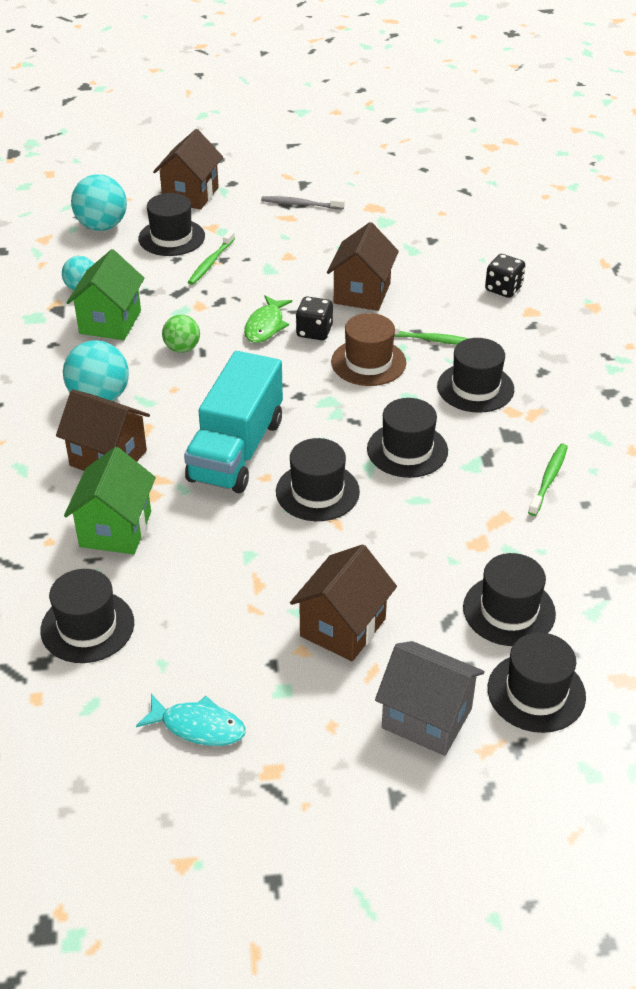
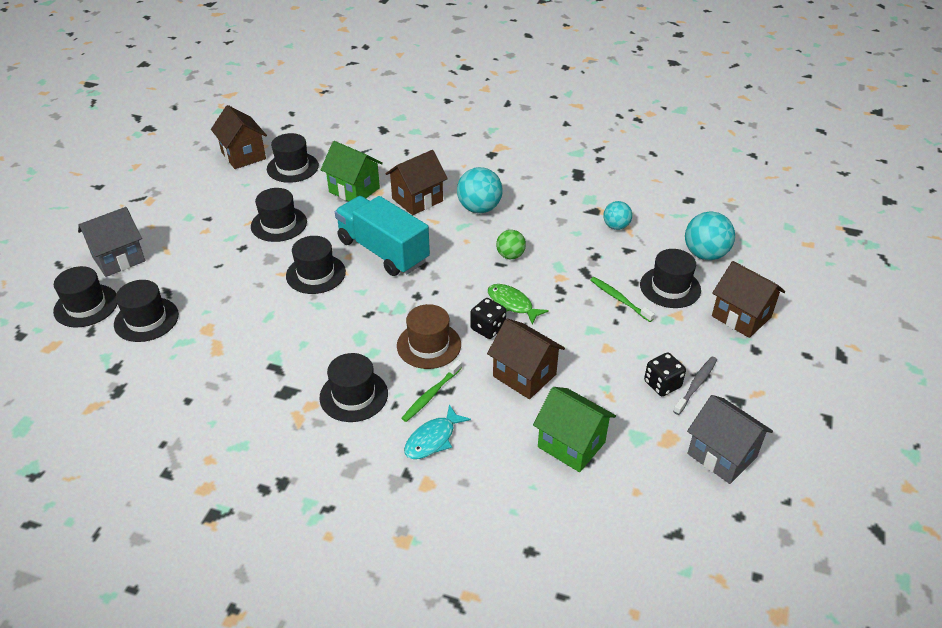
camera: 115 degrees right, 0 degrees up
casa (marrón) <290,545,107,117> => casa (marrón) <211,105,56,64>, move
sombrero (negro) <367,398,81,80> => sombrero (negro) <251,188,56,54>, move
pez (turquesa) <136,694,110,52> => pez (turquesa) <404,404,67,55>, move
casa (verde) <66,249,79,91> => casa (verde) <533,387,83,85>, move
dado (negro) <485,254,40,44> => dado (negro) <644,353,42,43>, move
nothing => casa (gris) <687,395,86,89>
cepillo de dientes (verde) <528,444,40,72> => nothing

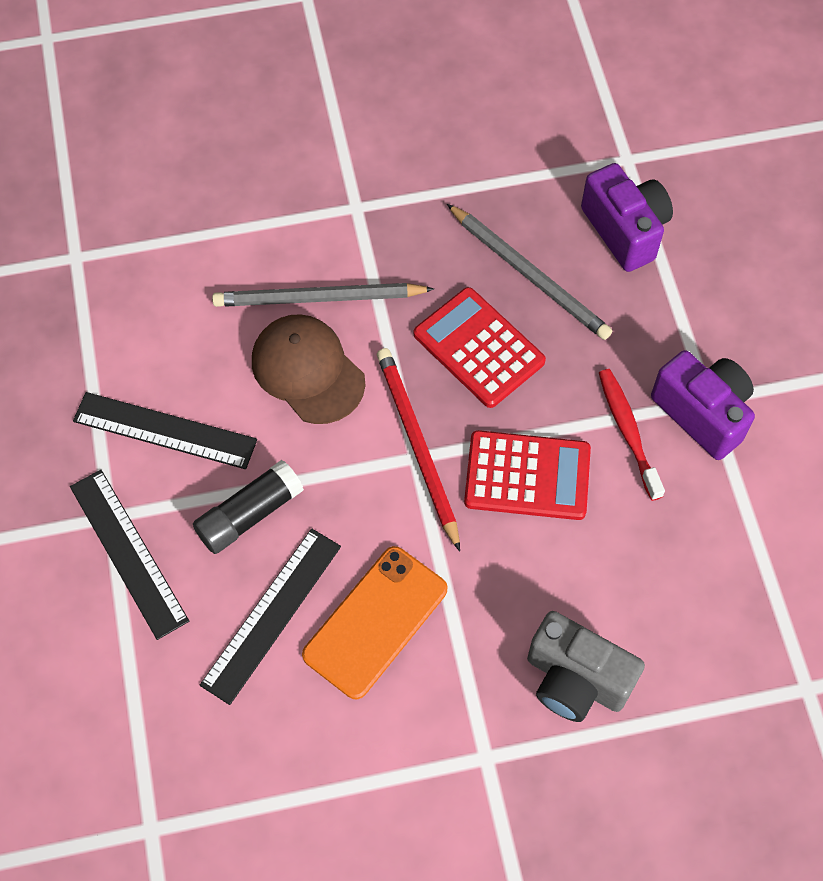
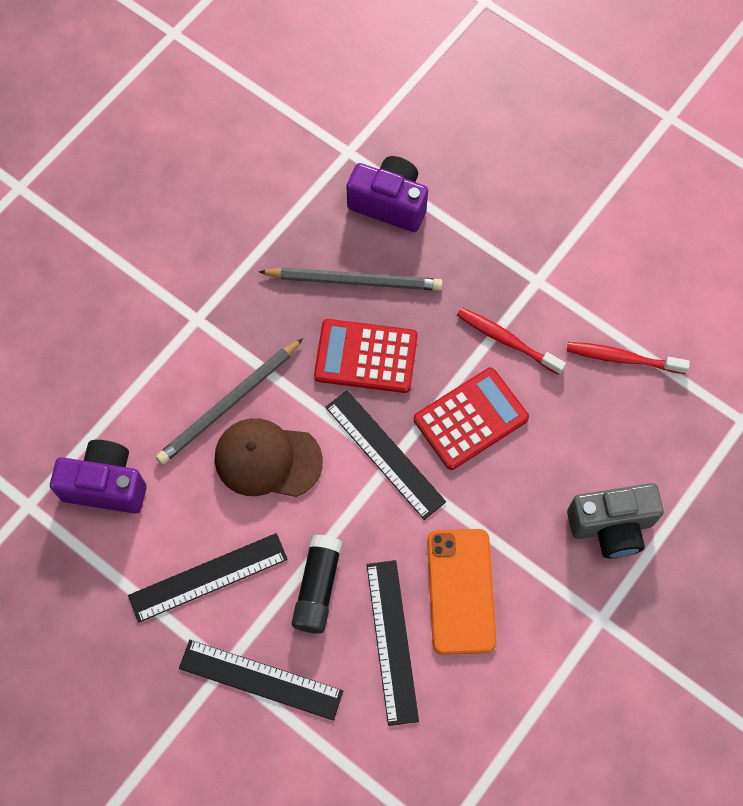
camera: 40 degrees left, 5 degrees up
cámara (morado) <651,350,104,110> => cámara (morado) <50,440,97,73>, move
lápiz (rojo) <377,348,83,204> => regla (negro) <325,390,121,130>
nothing => cepillo de dientes (rojo) <567,342,123,32>

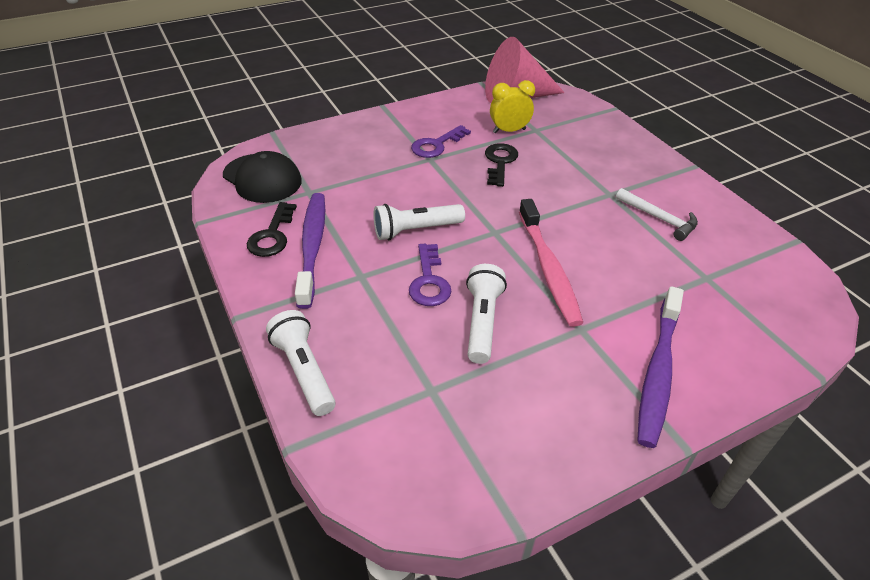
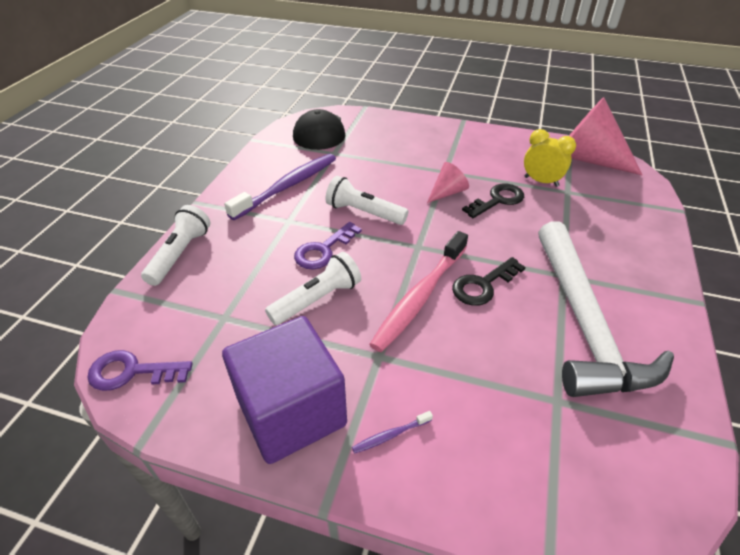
camera: 45 degrees right, 0 degrees up
llave (morado) <411,125,60,33> => llave (morado) <87,350,106,41>, move
nothing => cubo (morado) <222,316,125,148>
cepillo de dientes (morado) <637,286,47,162> => cepillo de dientes (morado) <352,411,81,43>, x0.40
nothing => cono (rosa) <427,162,42,41>
llave (negro) <247,202,50,55> => llave (negro) <452,257,74,49>, move
martillo (blanco) <616,188,82,53> => martillo (blanco) <538,221,136,176>, x2.19

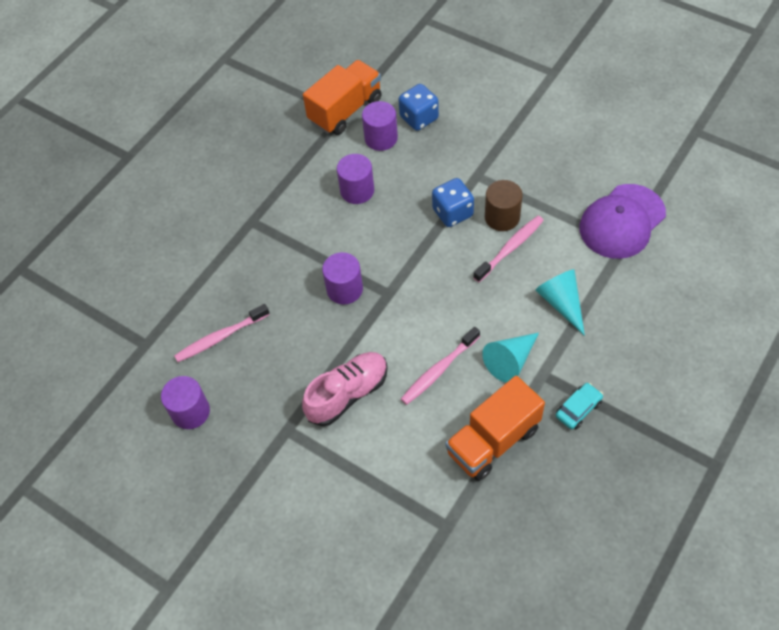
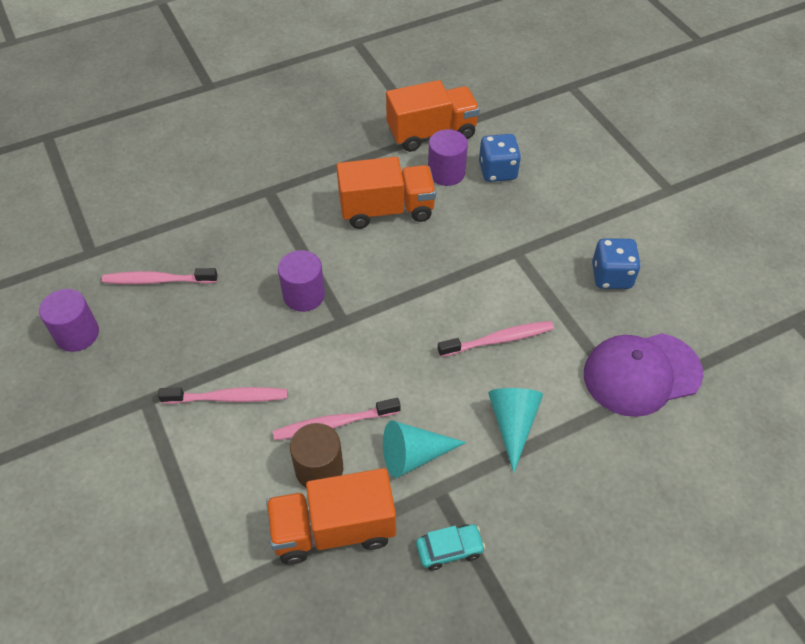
camera: 25 degrees right, 5 degrees down
zapato (rosa) <302,352,86,74> => cepillo de dientes (rosa) <158,387,130,17>
cilindro (marrón) <485,180,37,51> => cilindro (marrón) <290,423,53,64>, move
cilindro (morado) <337,154,37,50> => camión (naranja) <336,157,100,72>
dado (azul) <432,178,42,49> => dado (azul) <592,238,49,51>, move

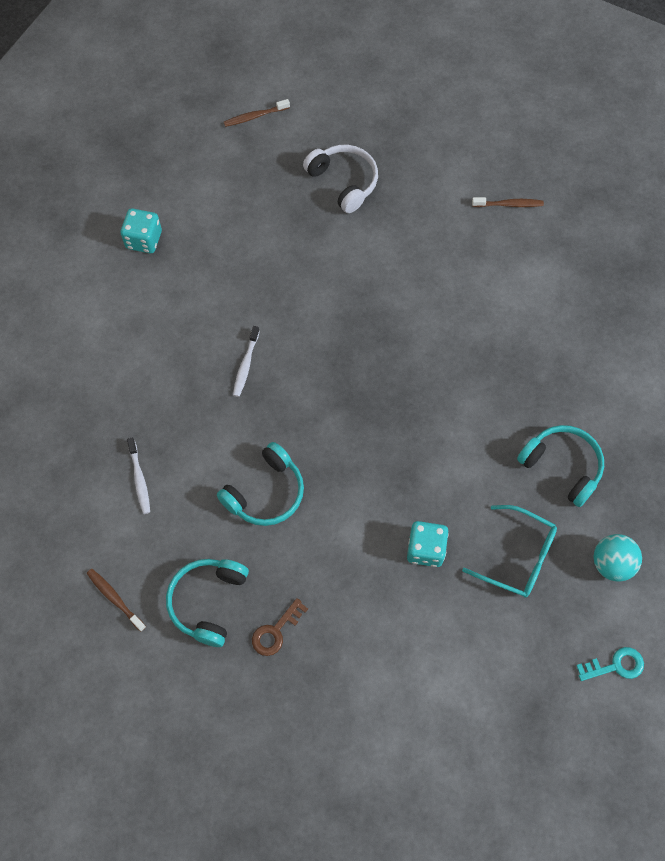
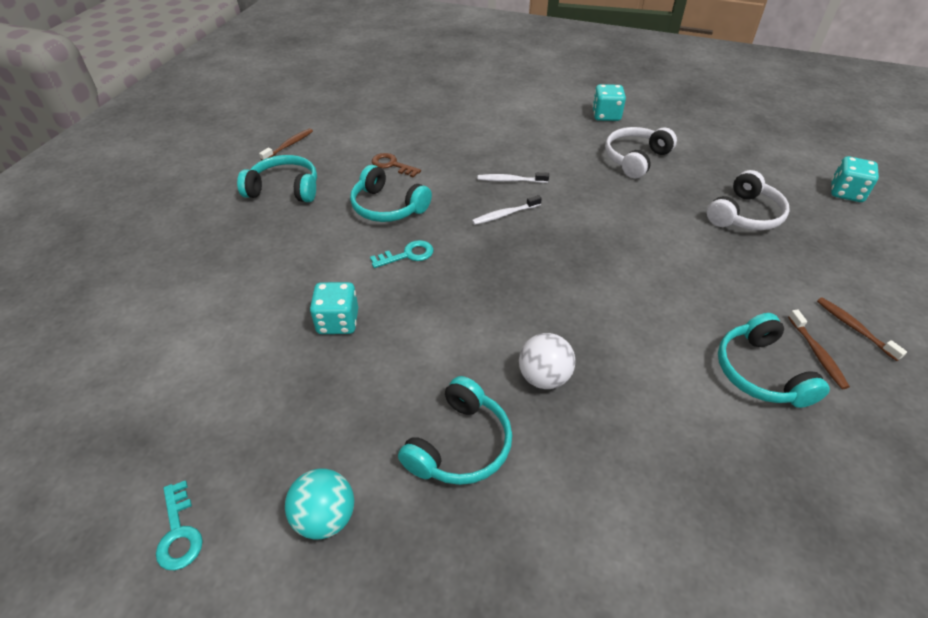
camera: 80 degrees right, 20 degrees down
nothing => llave (turquesa) <370,240,64,28>
llave (marrón) <252,598,56,58> => llave (marrón) <372,153,49,25>, move
cepillo de dientes (blanco) <127,437,23,77> => cepillo de dientes (blanco) <472,195,70,30>, move
nothing => pelota (blanco) <519,333,57,56>
nothing => auriculares (blanco) <605,127,72,51>
nothing => auriculares (turquesa) <718,313,112,95>
cepillo de dientes (marrón) <224,99,66,28> => cepillo de dientes (marrón) <817,297,90,64>, move
nothing => dado (turquesa) <831,156,48,46>
gafas (turquesa) <462,505,95,93> => nothing

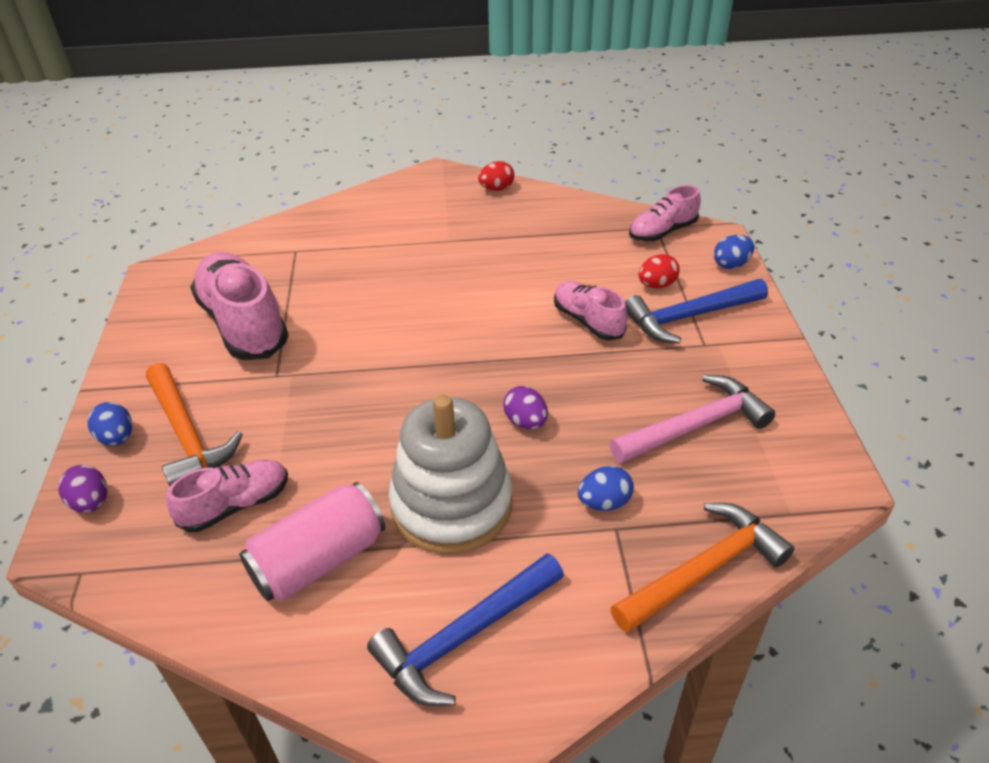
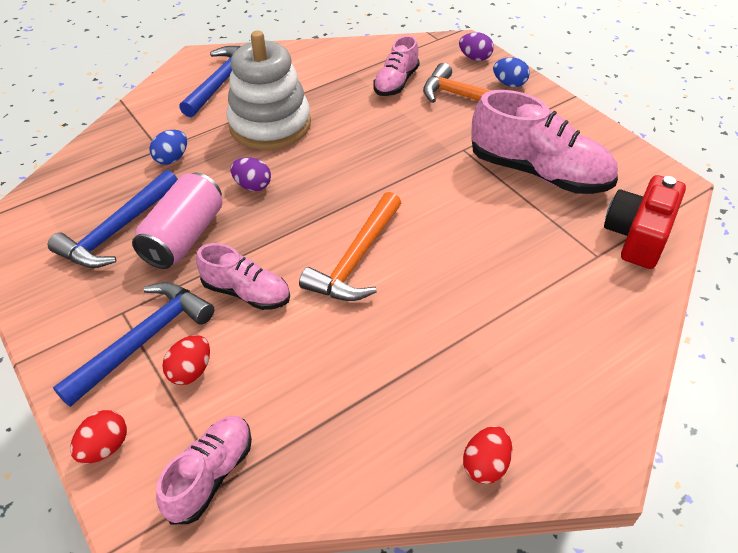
camera: 150 degrees right, 5 degrees up
martillo (rosa) <610,375,165,89> => martillo (azul) <48,170,130,98>
huevo (azul) <714,235,41,34> => huevo (rojo) <70,410,57,54>
lata (rosa) <239,482,146,119> => lata (rosa) <132,172,90,97>, move
martillo (naranja) <611,503,184,130> => martillo (naranja) <299,192,102,109>, move
nothing => cámara (rojo) <604,175,82,94>

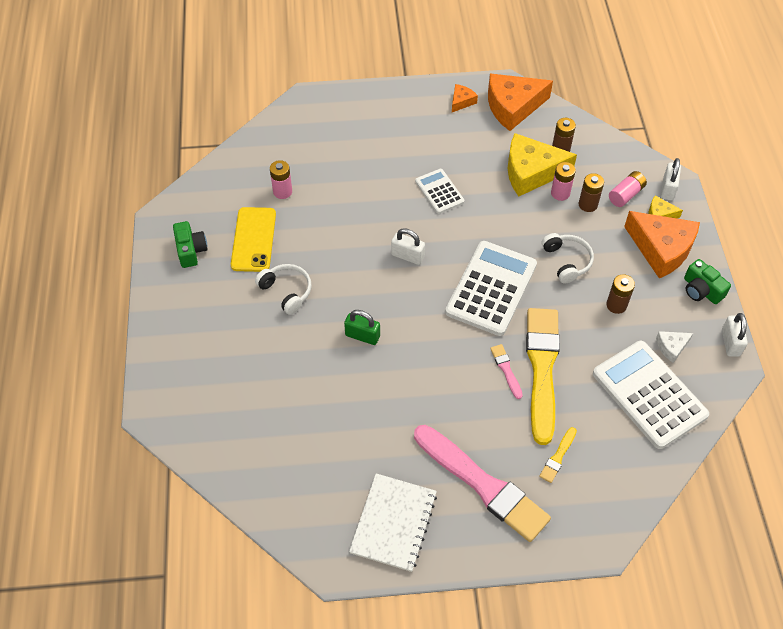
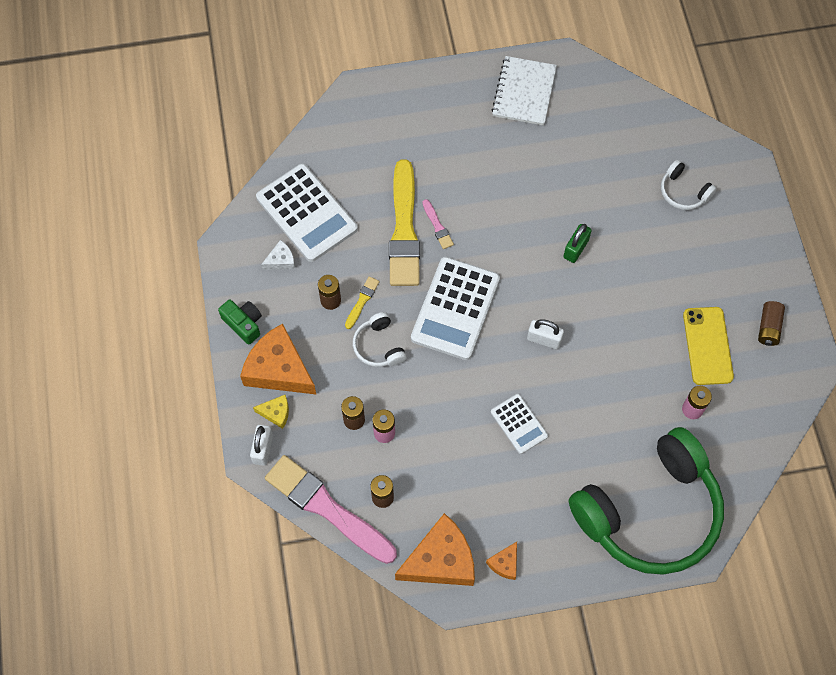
camera: 175 degrees right, 10 degrees up
pincel (rosa) <414,425,137,117> => pincel (rosa) <265,455,132,109>, move
pincel (amarillo) <539,427,38,56> => pincel (amarillo) <345,276,34,53>, move
candado (verde) <344,310,36,35> => candado (verde) <563,224,29,39>, 75 degrees counterclockwise
nothing => auriculares (verde) <569,427,155,148>
auriculares (blanco) <255,264,57,51> => auriculares (blanco) <661,160,56,50>, move
cámara (verde) <173,221,35,47> => pila (marrón) <758,301,27,45>
queso (amarillo) <508,133,69,63> => nothing
pila (rosa) <609,171,38,36> => nothing
candado (blanco) <722,313,26,44> => nothing

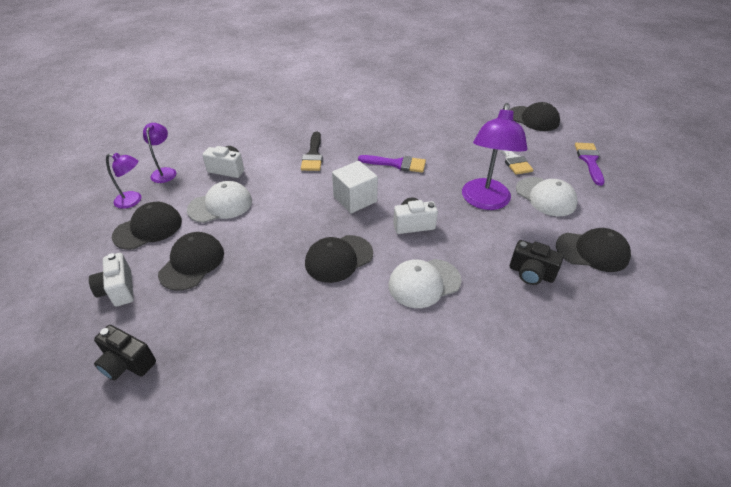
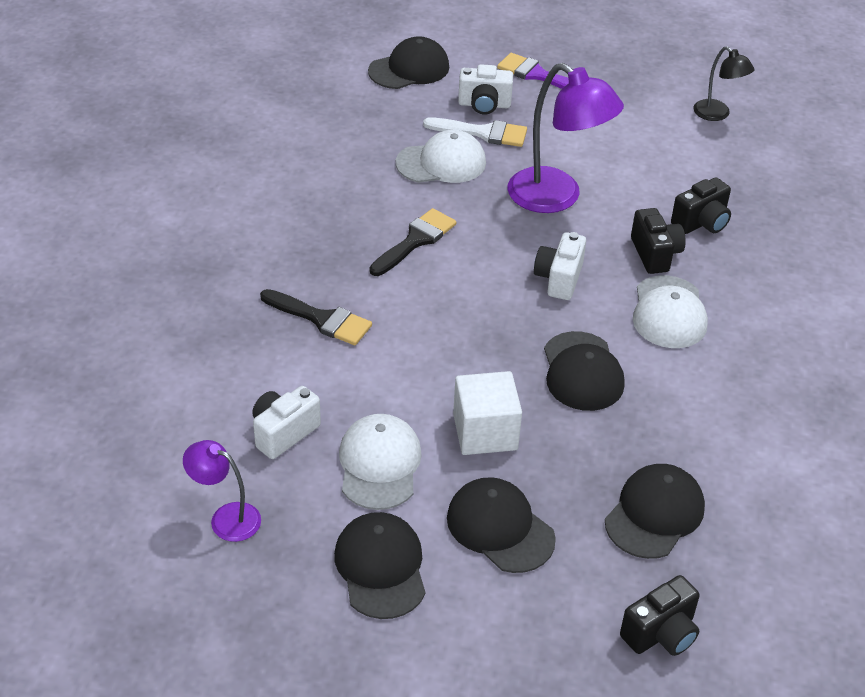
camera: 65 degrees left, 0 degrees up
pincel (morado) <358,155,68,18> => pincel (negro) <370,208,87,68>
gorra (blanco) <516,177,62,39> => gorra (blanco) <396,130,90,53>, move
cubo (blanco) <332,161,46,52> => cubo (blanco) <453,371,69,84>, move
cámara (blanco) <89,253,45,54> => cámara (blanco) <458,64,55,50>, move
gorra (negro) <556,228,75,44> => gorra (negro) <605,464,100,95>, move
nothing => cámara (negro) <631,208,55,66>
nothing => lámpara (negro) <693,46,62,75>
lámpara (morado) <106,153,35,56> => nothing

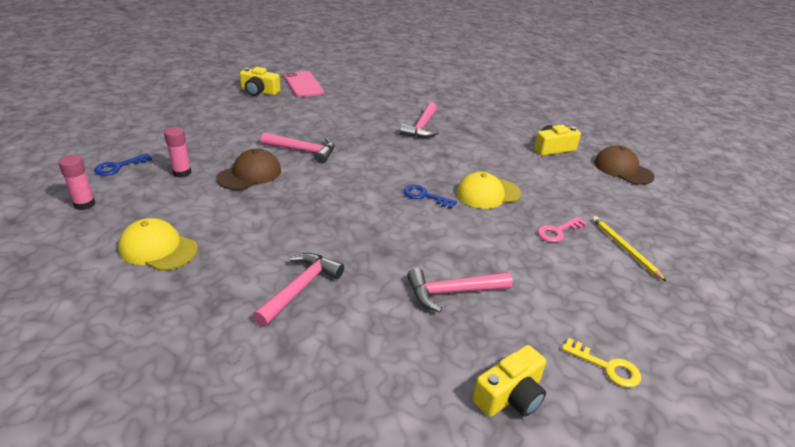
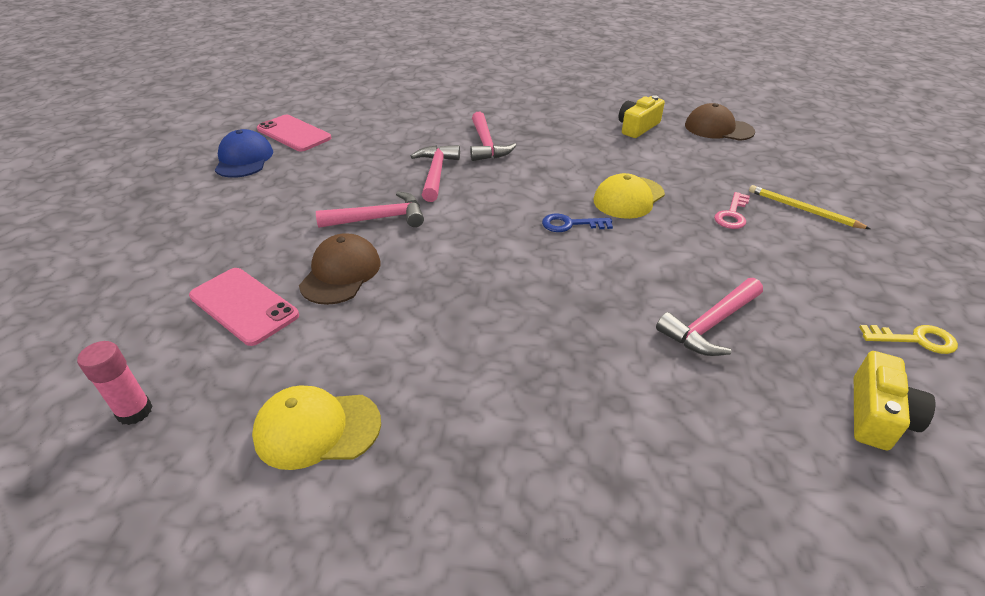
camera: 25 degrees left, 5 degrees up
barra de pegamento (rosa) <164,127,27,51> => móvil (rosa) <189,268,110,78>
cámara (amarillo) <240,67,40,29> => gorra (azul) <215,129,58,49>
martillo (rosa) <253,253,91,74> => martillo (rosa) <411,145,49,57>, move
llave (azul) <94,153,58,23> => nothing

